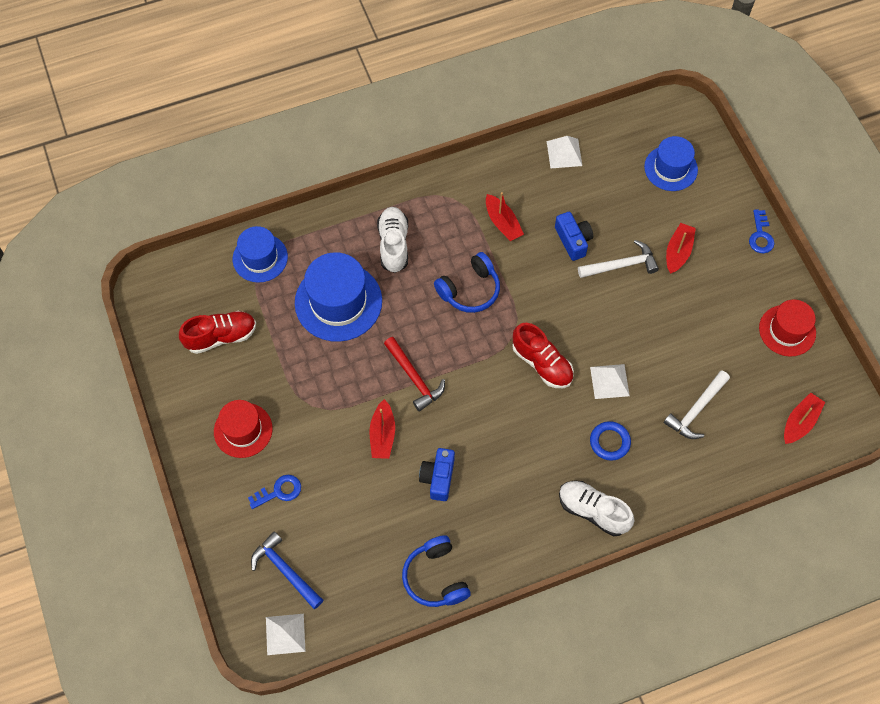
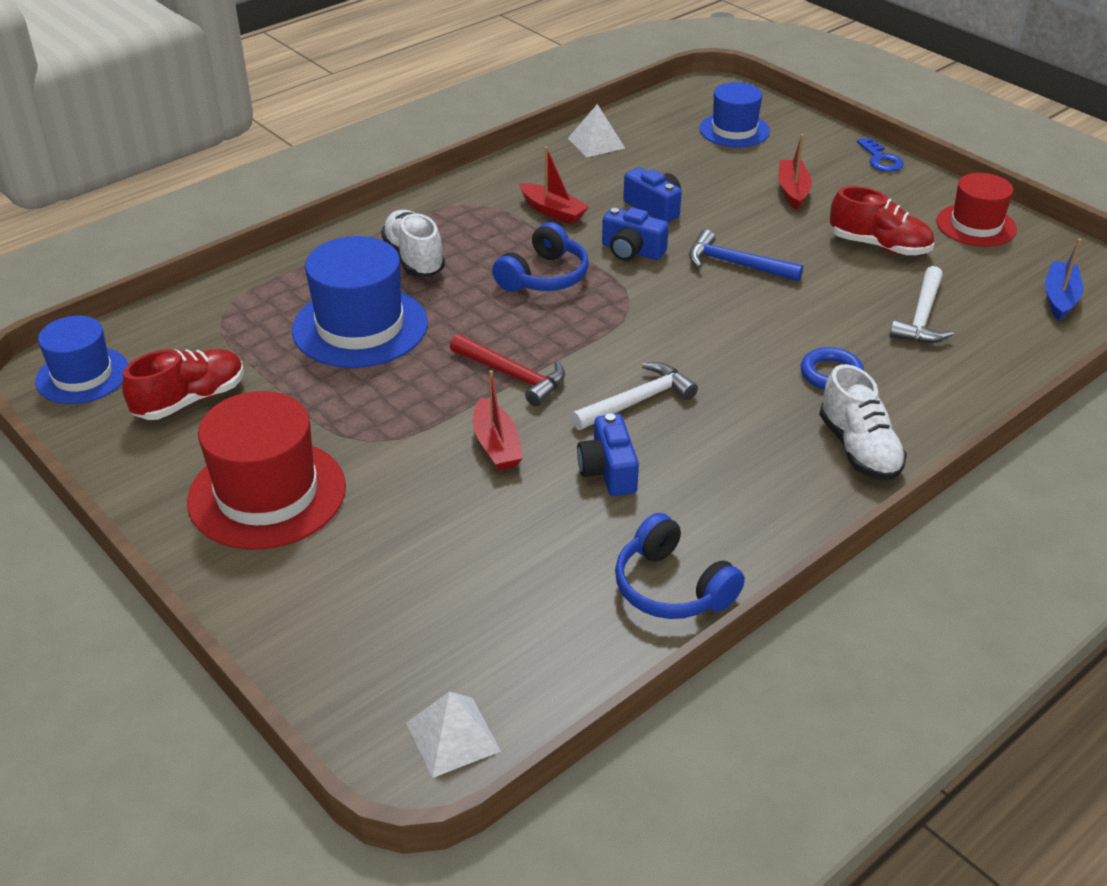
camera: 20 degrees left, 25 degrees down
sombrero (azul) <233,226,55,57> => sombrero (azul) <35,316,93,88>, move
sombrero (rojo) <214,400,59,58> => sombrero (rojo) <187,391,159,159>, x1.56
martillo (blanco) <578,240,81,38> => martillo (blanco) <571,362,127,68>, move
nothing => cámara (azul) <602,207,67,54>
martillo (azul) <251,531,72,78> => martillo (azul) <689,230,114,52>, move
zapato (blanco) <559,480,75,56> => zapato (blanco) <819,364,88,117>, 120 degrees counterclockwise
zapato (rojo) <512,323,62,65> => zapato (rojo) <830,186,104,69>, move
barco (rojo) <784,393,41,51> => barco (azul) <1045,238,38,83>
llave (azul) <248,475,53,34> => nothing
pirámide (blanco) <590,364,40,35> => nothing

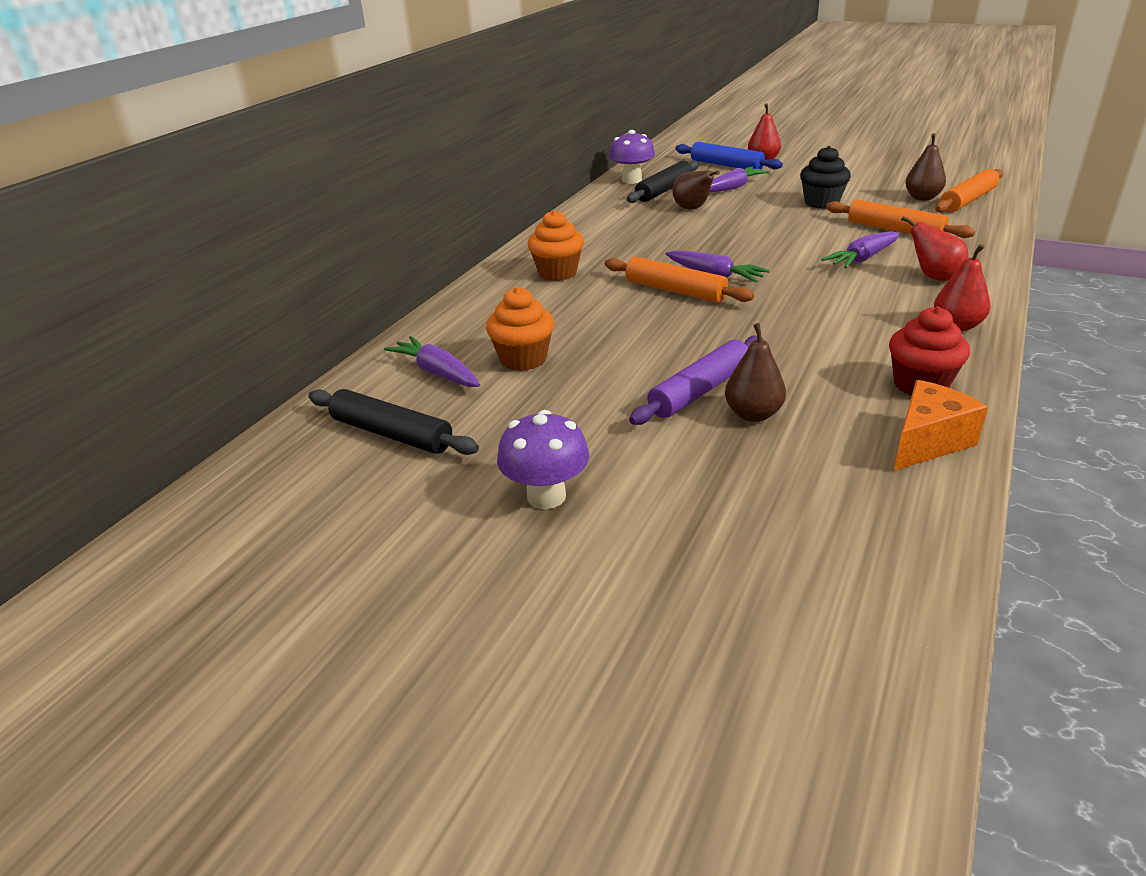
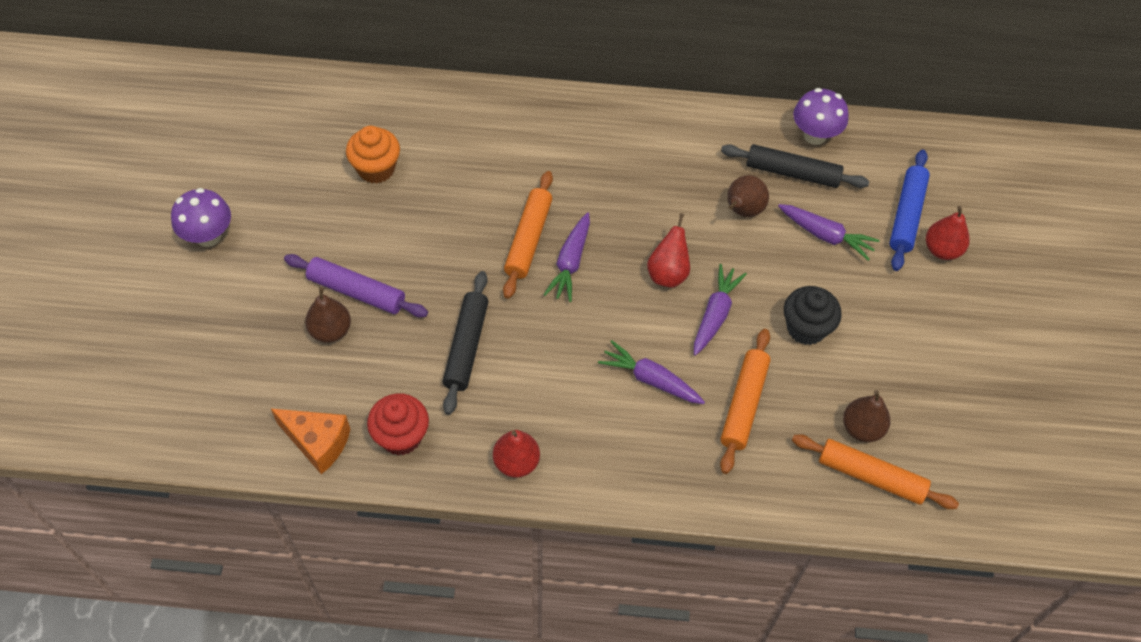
camera: 65 degrees right, 25 degrees up
rodillo (negro) <308,389,171,66> => rodillo (negro) <443,271,46,144>, move
pera (rojo) <901,216,68,65> => pera (rojo) <647,213,43,75>, move
zanahoria (morado) <384,336,96,51> => zanahoria (morado) <694,264,53,92>, move
magdalena (naranja) <528,210,56,71> => nothing

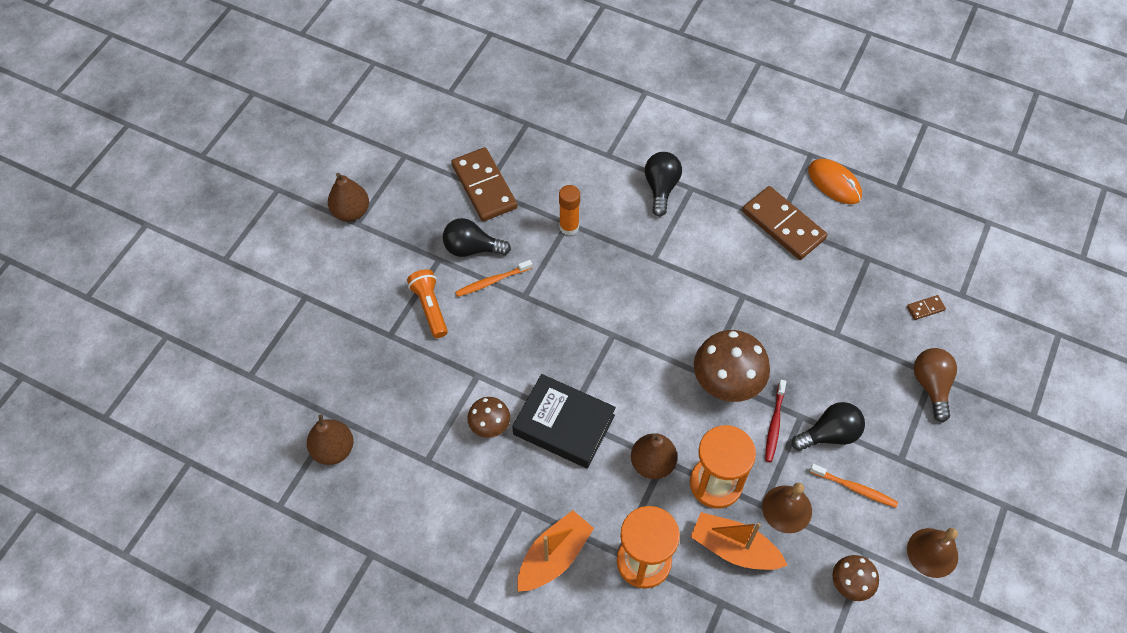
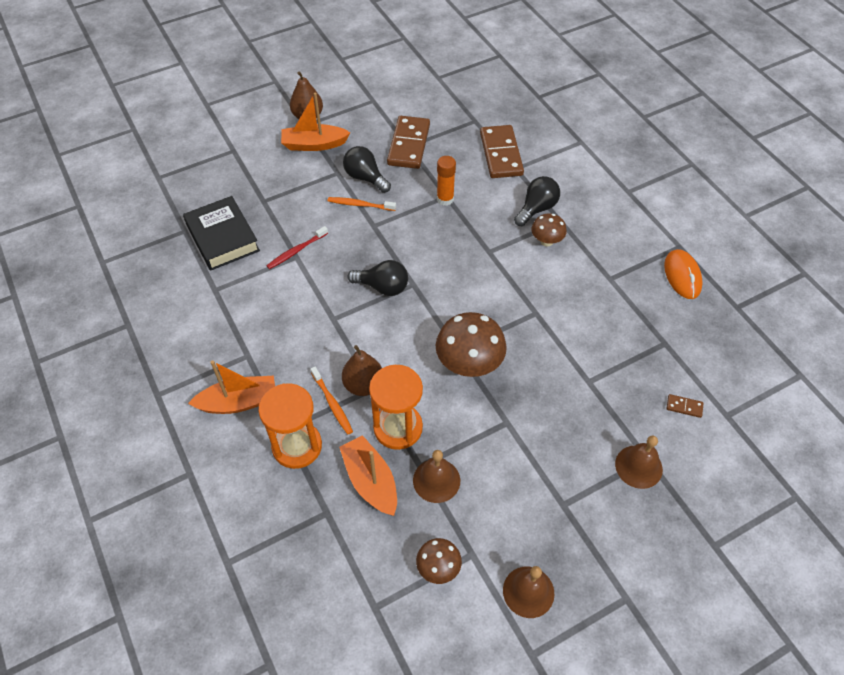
camera: 35 degrees right, 5 degrees down
libro (negro) <512,374,104,95> => libro (negro) <183,196,77,75>, move
cepillo de dientes (rojo) <765,379,21,83> => cepillo de dientes (rojo) <266,226,62,43>, move
nothing => barco (naranja) <281,92,70,59>
cepillo de dientes (naranja) <810,464,88,44> => cepillo de dientes (naranja) <311,367,42,67>, move
bombilla (negro) <792,402,73,49> => bombilla (negro) <348,260,60,36>, move
ficha de dominó (marrón) <742,186,85,74> => ficha de dominó (marrón) <480,125,44,53>, move
seta (marrón) <467,397,43,41> => seta (marrón) <531,214,36,33>, move
bombilla (marrón) <914,348,43,74> => campana (marrón) <615,435,48,54>
pera (marrón) <307,414,47,51> => nothing
lámpara de mano (naranja) <407,269,41,69> => nothing

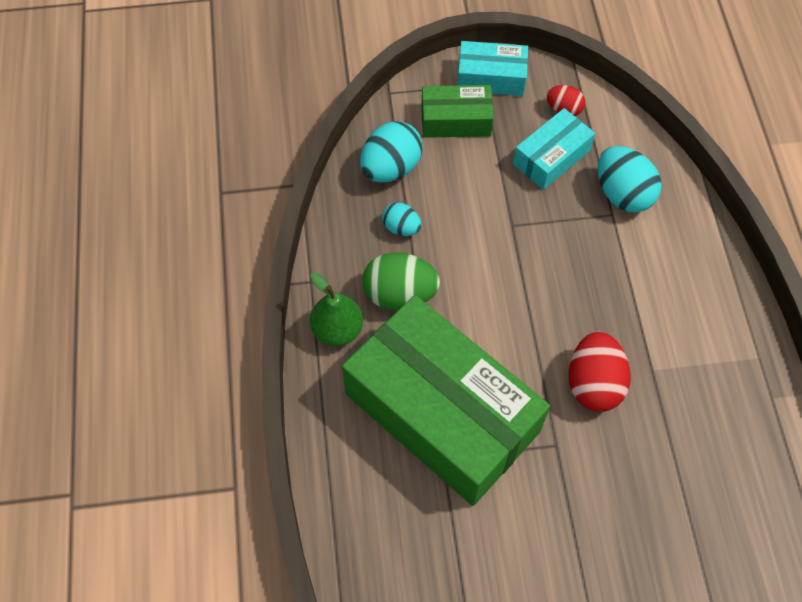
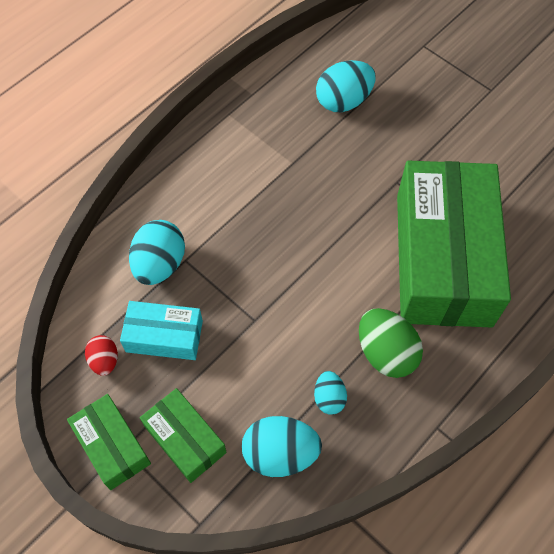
camera: 130 degrees left, 0 degrees up
caja (turquesa) <457,41,71,55> => caja (verde) <67,394,84,96>
nothing => huevo (turquesa) <316,60,59,52>
pera (verde) <310,273,53,73> => nothing
huevo (rojo) <569,331,62,81> => nothing

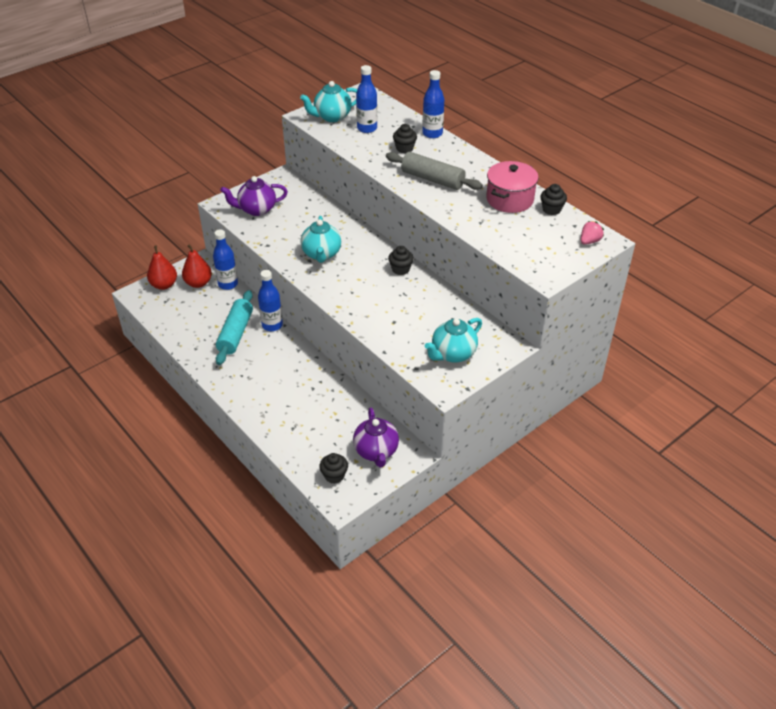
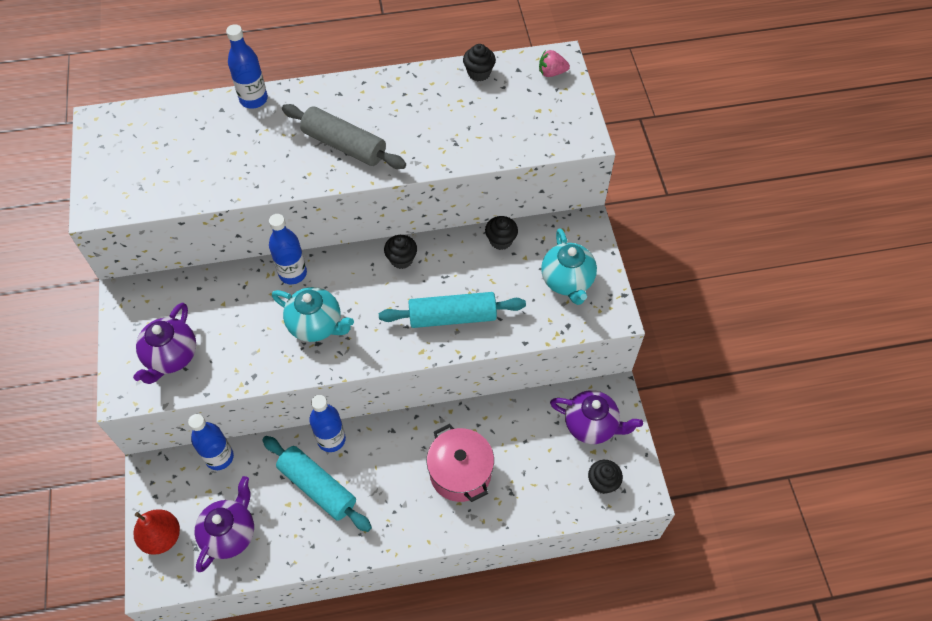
camera: 60 degrees left, 15 degrees up
nothing => tetera (morado) <195,476,59,96>
botella (azul) <356,65,21,68> => botella (azul) <269,214,38,70>, move
rodillo (gris) <386,152,97,38> => rodillo (gris) <282,104,124,65>, 60 degrees clockwise
nothing => rodillo (turquesa) <379,292,147,36>
olla (rosa) <486,161,52,52> => olla (rosa) <427,424,67,78>, move
magdalena (negro) <393,124,24,29> => magdalena (negro) <485,216,33,34>, move
fresa (rosa) <581,221,23,24> => fresa (rosa) <539,50,31,27>, 75 degrees counterclockwise
pera (rojo) <182,244,30,44> => nothing
tetera (turquesa) <300,81,57,41> => nothing

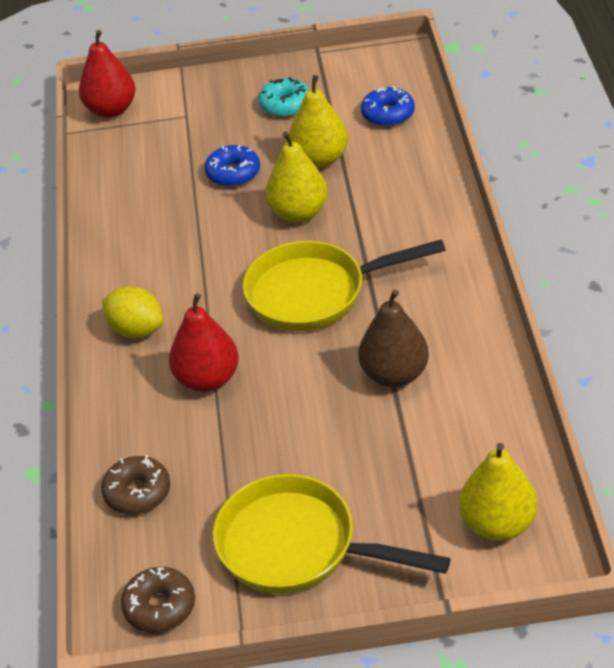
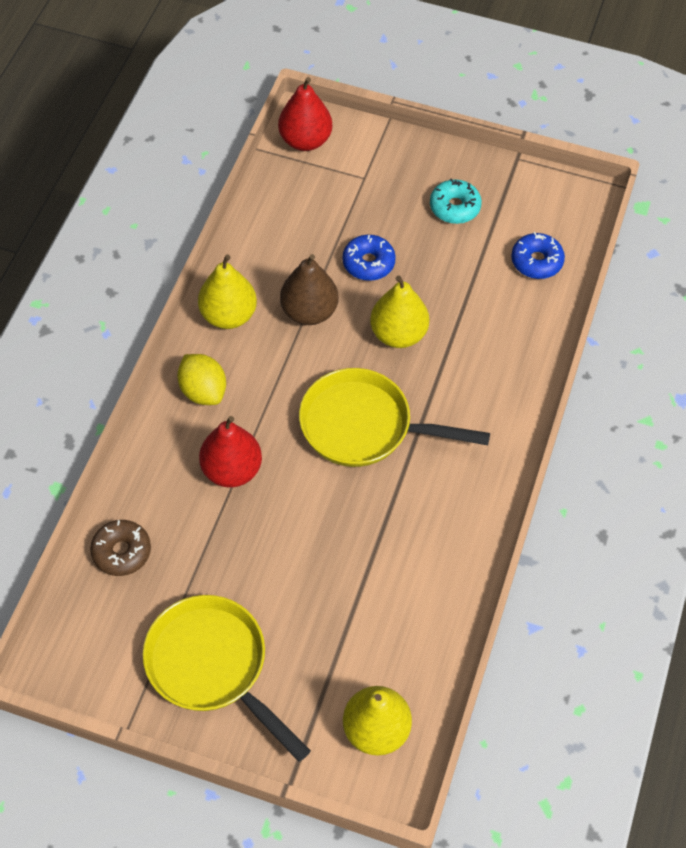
camera: 20 degrees right, 15 degrees up
pera (amarillo) <289,75,59,93> => pera (amarillo) <198,254,59,75>, move
pera (marrón) <358,290,71,97> => pera (marrón) <280,254,58,71>, move
rosquilla (marrón) <121,567,74,66> => nothing

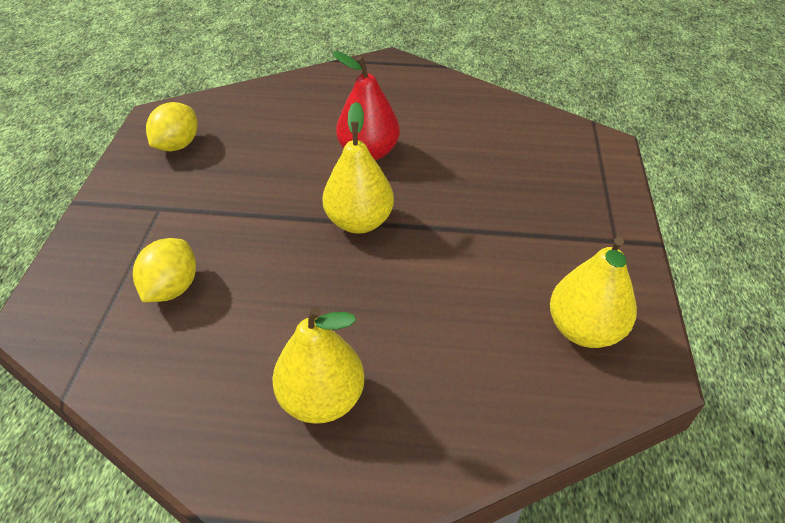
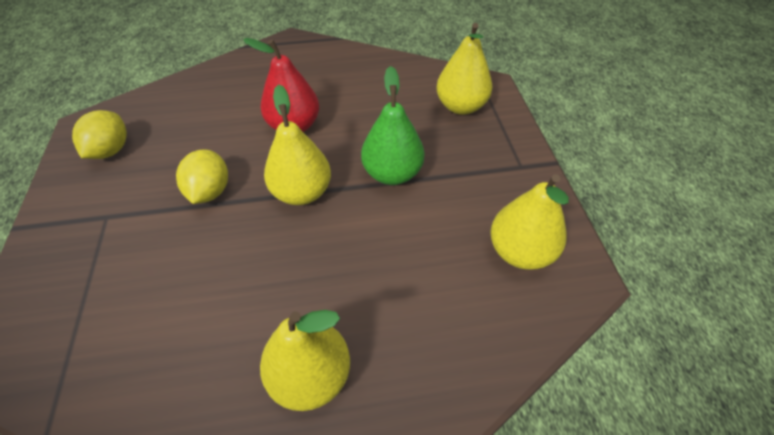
camera: 15 degrees left, 5 degrees up
limón (amarillo) <133,238,63,64> => limón (amarillo) <176,149,52,55>, move
nothing => pera (verde) <361,66,63,119>
nothing => pera (amarillo) <436,23,57,92>

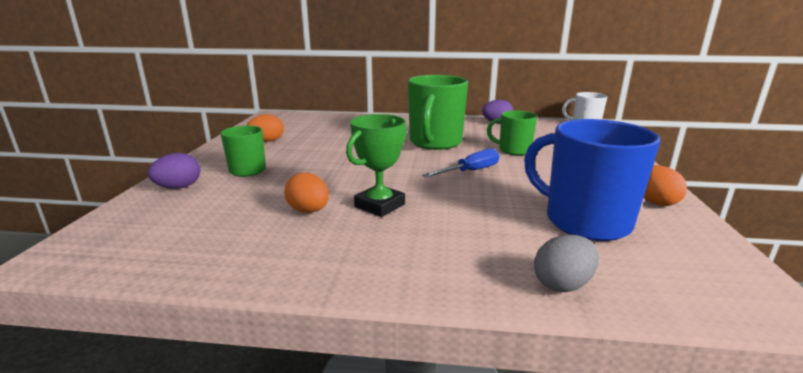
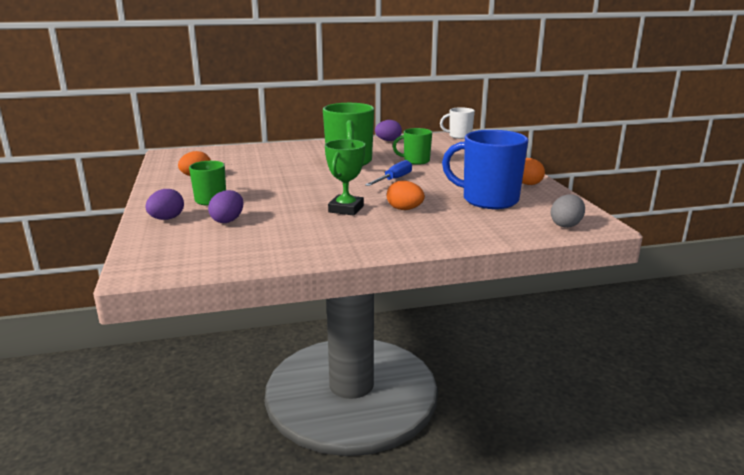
camera: 20 degrees left, 0 degrees up
nothing => huevo (morado) <208,190,35,33>
huevo (naranja) <284,172,45,41> => huevo (naranja) <387,180,38,30>, move
huevo (gris) <534,235,65,57> => huevo (gris) <551,194,34,34>, move

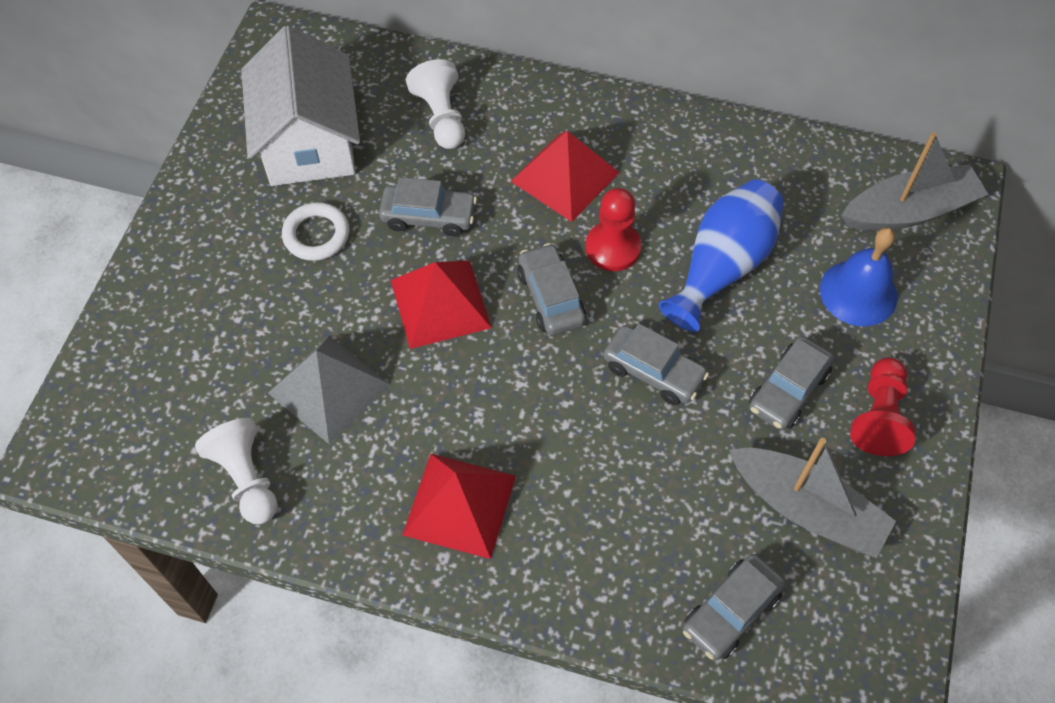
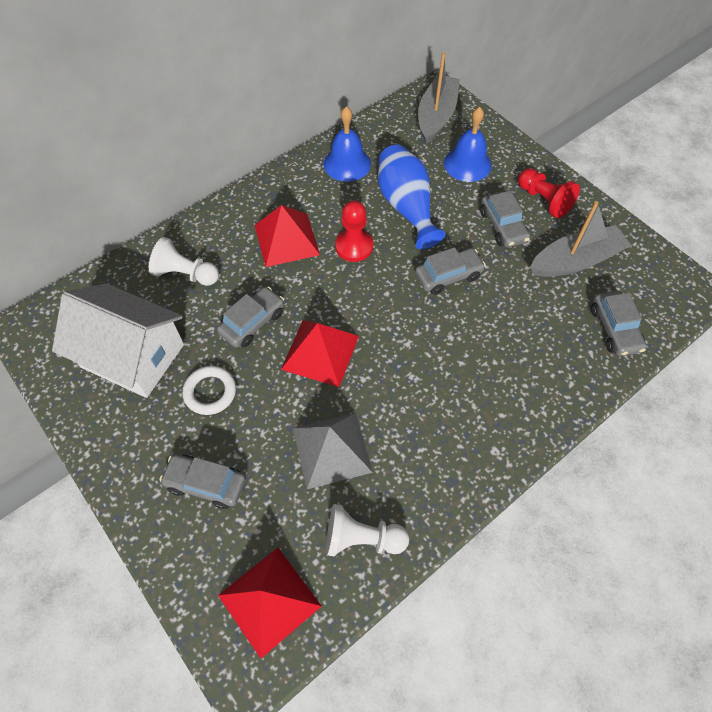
camera: 55 degrees left, 0 degrees up
coche (gris) <517,243,69,92> => coche (gris) <159,454,87,55>, move
pirámide (rojo) <403,454,113,105> => pirámide (rojo) <218,547,104,112>, move
nothing => campana (azul) <324,106,47,76>

